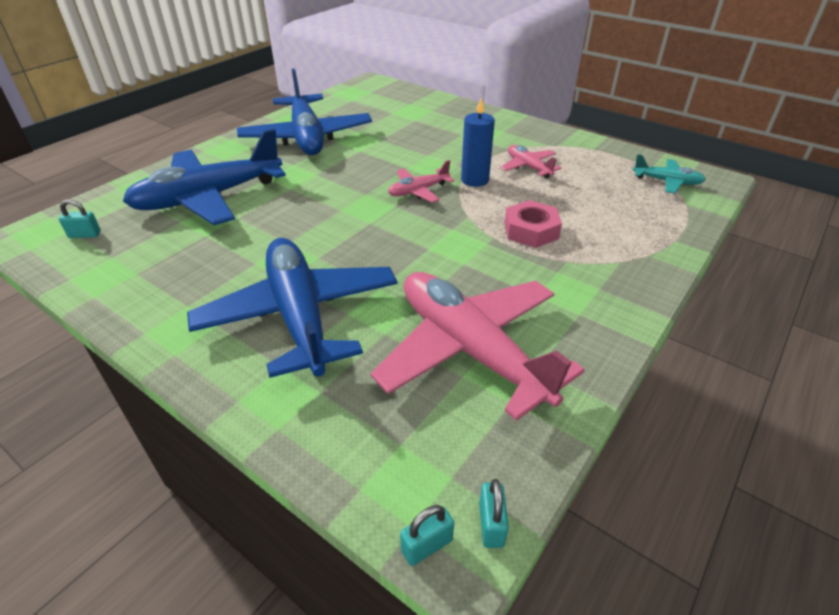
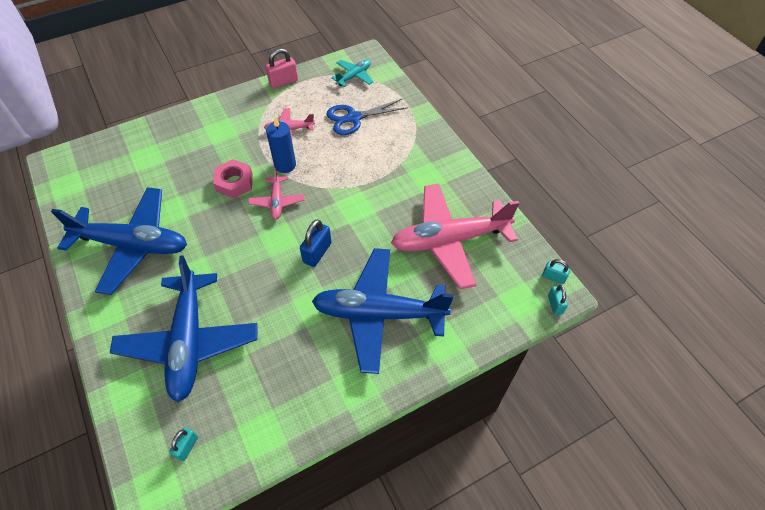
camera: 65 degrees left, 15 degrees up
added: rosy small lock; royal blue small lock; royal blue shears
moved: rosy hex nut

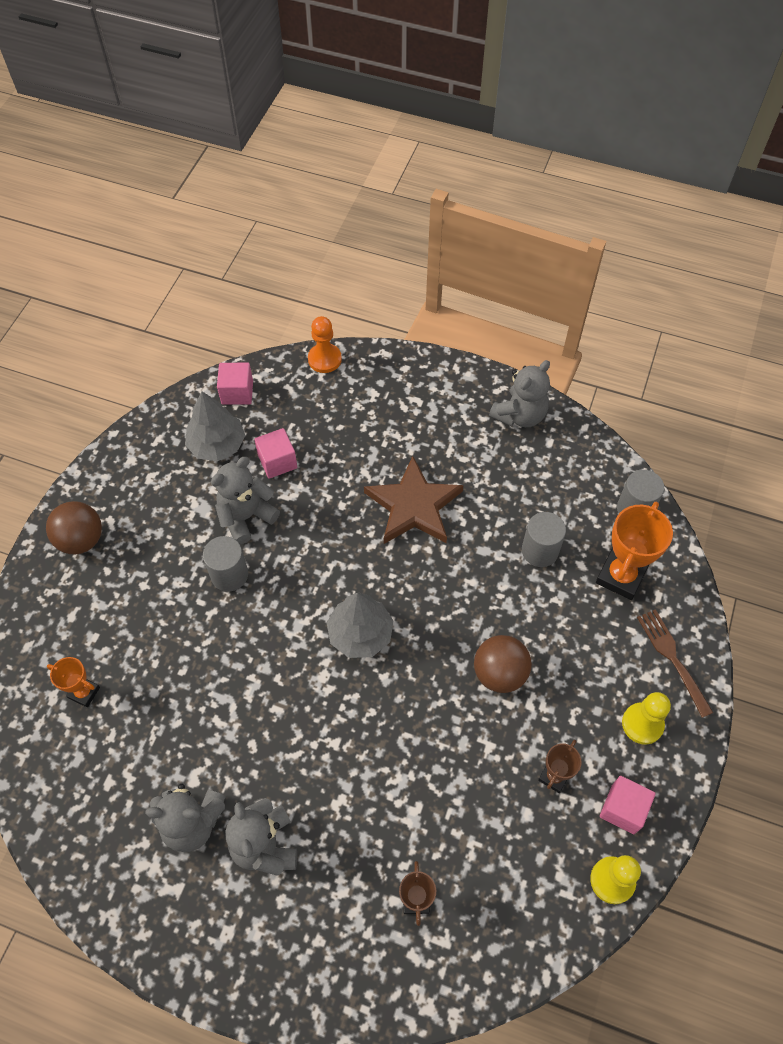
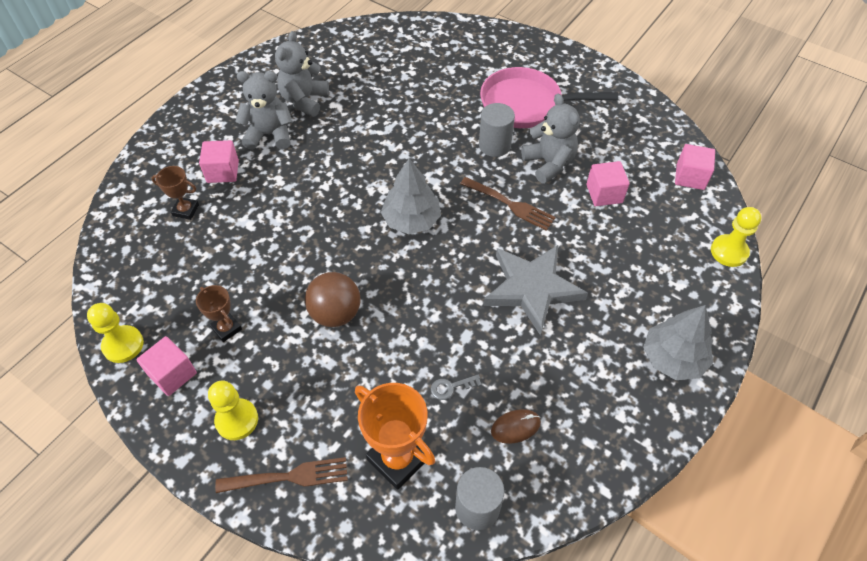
camera: 105 degrees right, 5 degrees down
removed: brown play ball (1st from left); orange-coloured prize cup (1st from left); grey teddy bear (4th from left)
added: rosy cube (2nd from left); brown dinner fork (2nd from left); rosy skillet; brown mouse
moved: grey toy tree (1st from left in the first image) to grey toy tree (2nd from left)
replaced: grey cylinder (2nd from left) to grey door key
recoloured: brown star shape to grey star shape; orange-coloured game pawn to bright yellow game pawn (3rd from left)

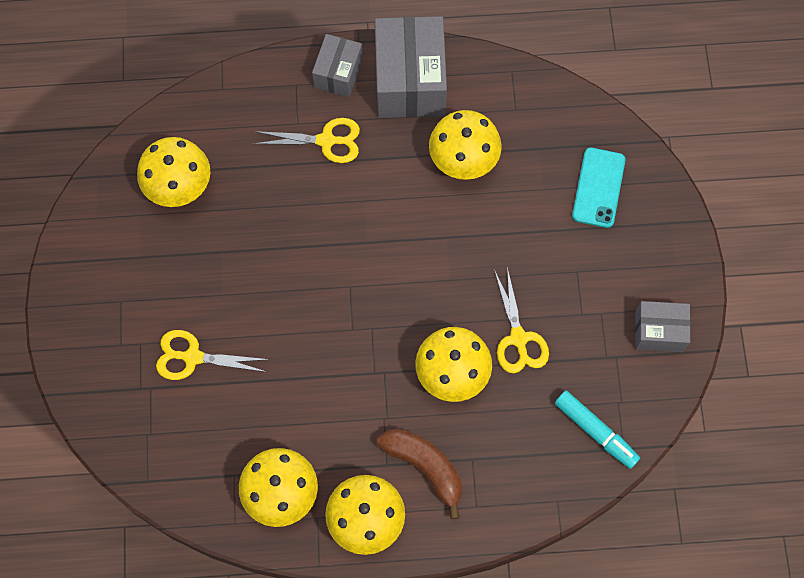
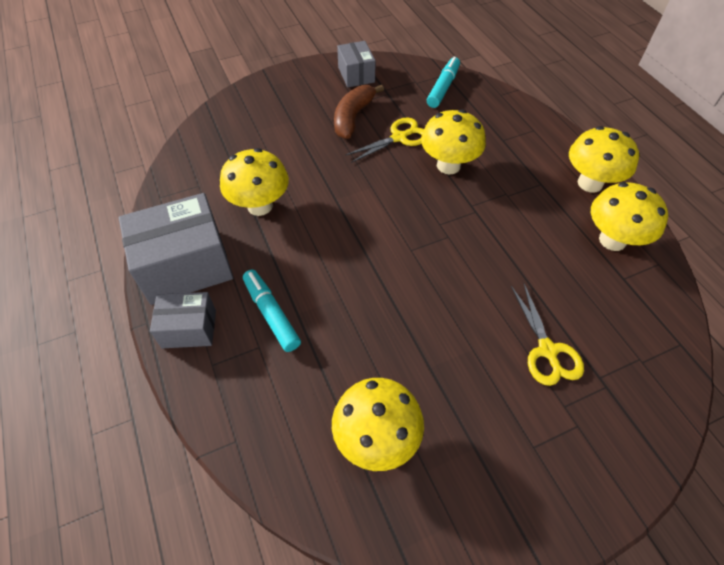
camera: 110 degrees left, 15 degrees down
removed: turquoise smartphone
moved: brown banana
replaced: bright yellow shears (2nd from left) to turquoise marker (1st from left)

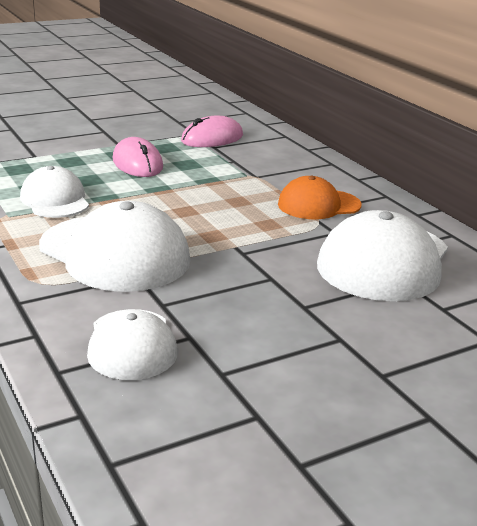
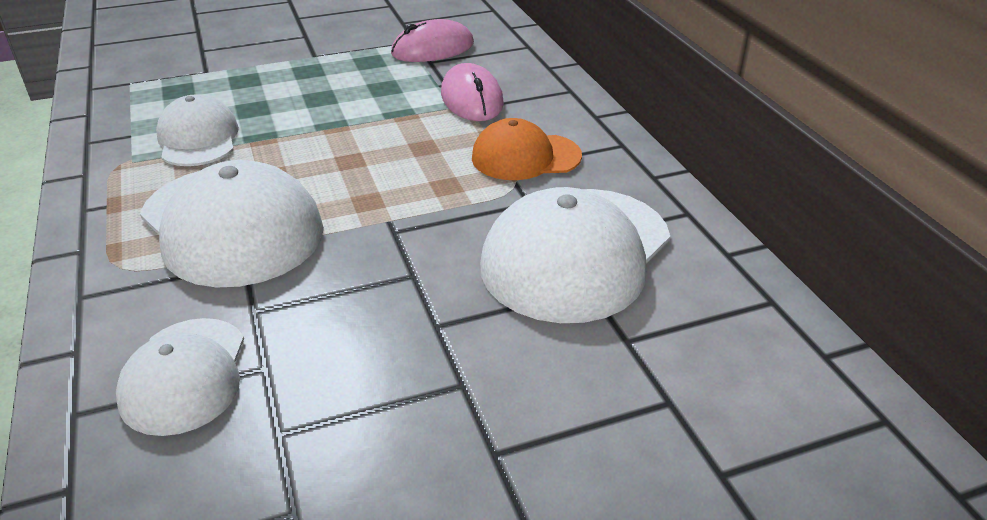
camera: 10 degrees right, 10 degrees up
moved: rosy mouse (1st from left in the first image) to rosy mouse (2nd from left)

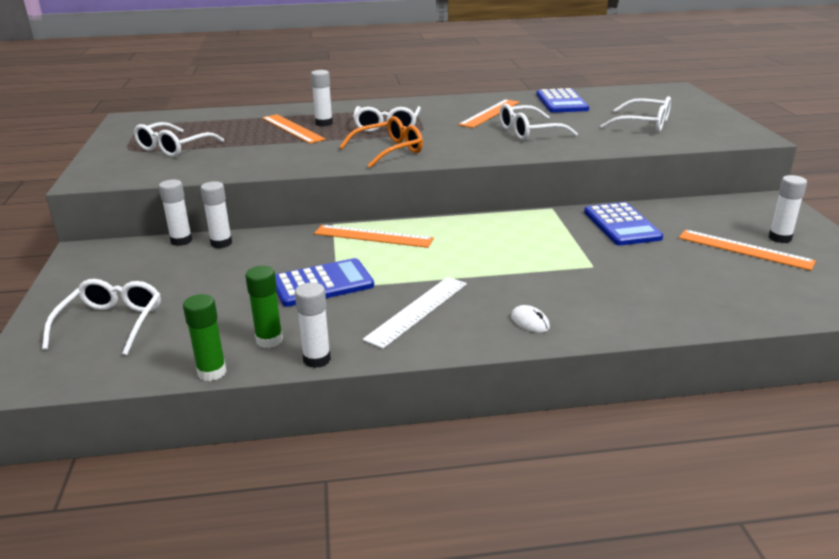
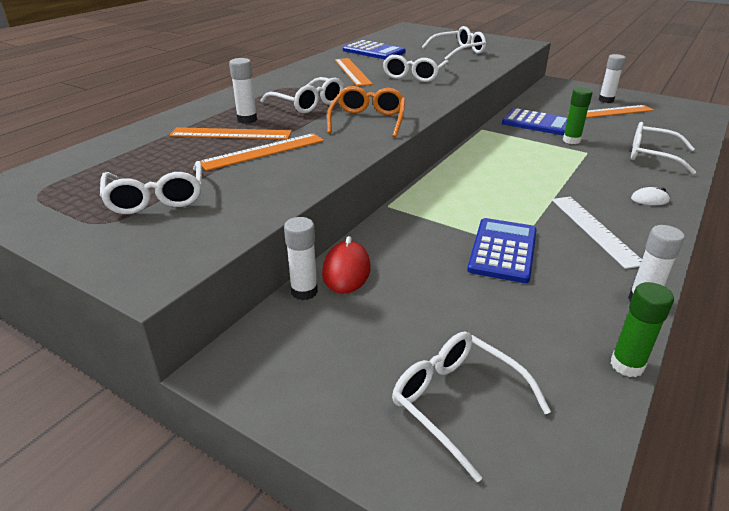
camera: 50 degrees left, 5 degrees up
added: pure white glasses (6th from left)
moved: orange-coloured straightedge (2nd from left); green glue (2nd from left in the first image) to green glue (1st from left)
replaced: pure white glue (2nd from left) to scarlet mouse

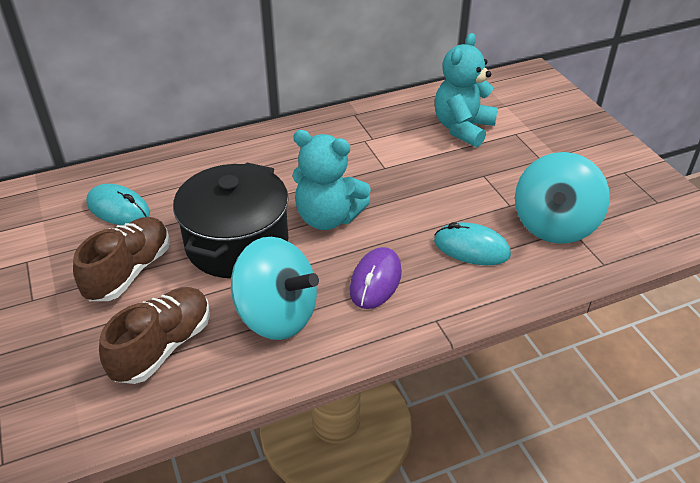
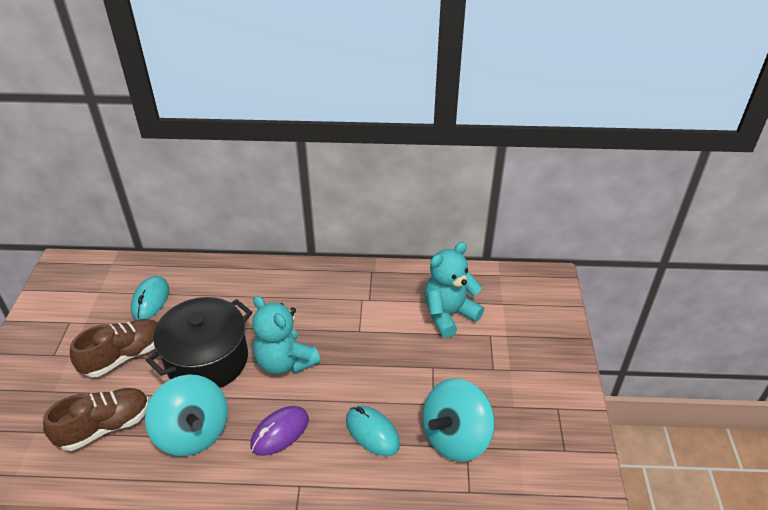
camera: 25 degrees right, 0 degrees up
turned: turquoise mouse (1st from left) 45 degrees clockwise

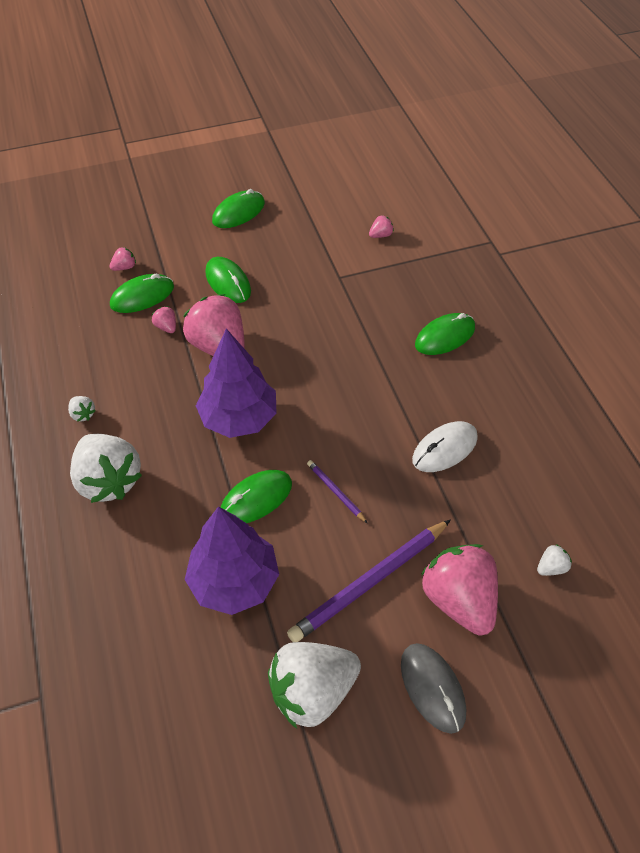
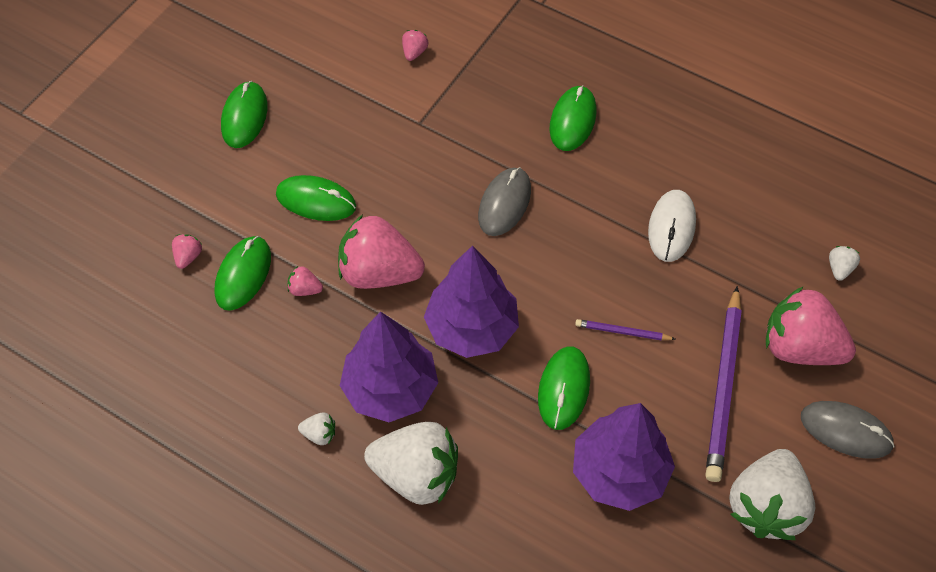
camera: 40 degrees left, 5 degrees up
added: royal purple toy tree (1st from left); grey mouse (1st from left)

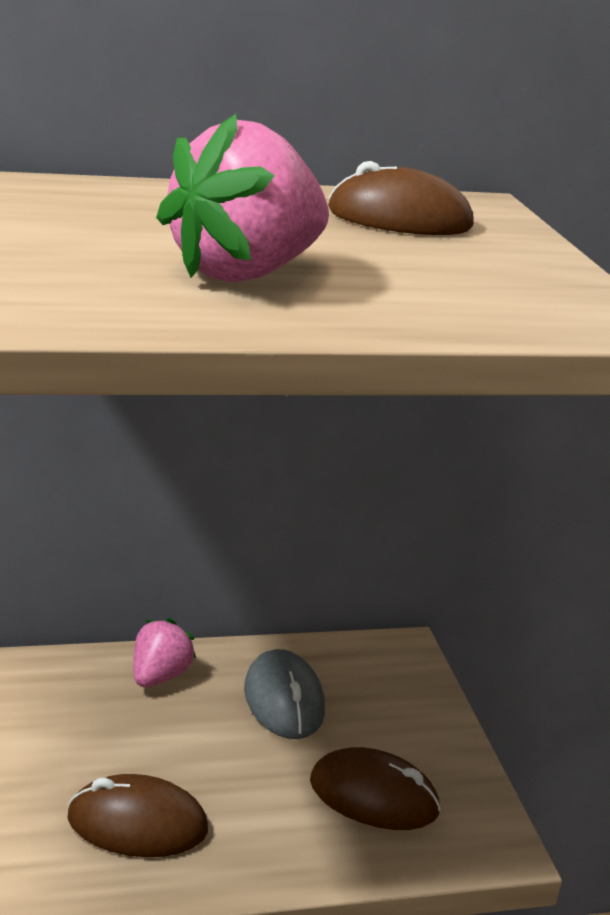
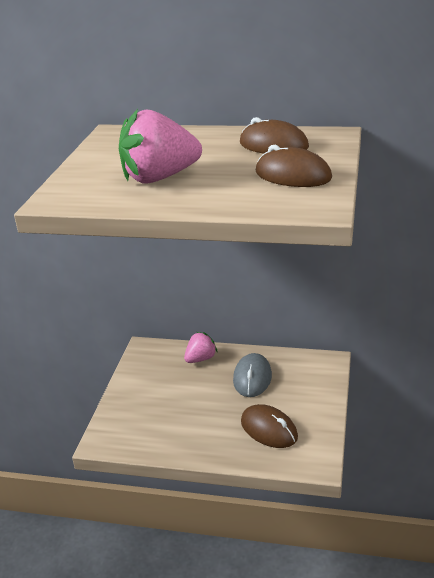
camera: 30 degrees right, 5 degrees up
moved: brown mouse (1st from left in the first image) to brown mouse (3rd from left)

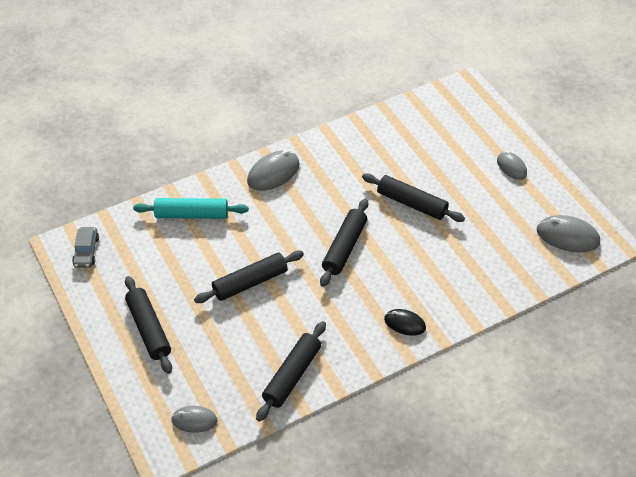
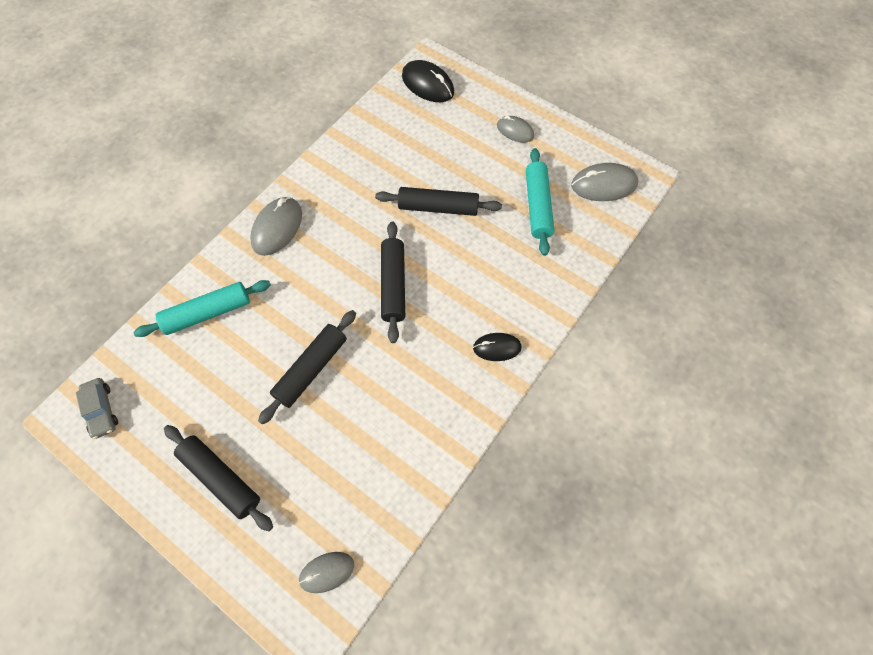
camera: 25 degrees left, 15 degrees up
removed: ebony dough roller (3rd from left)
added: ebony mouse (1st from left); turquoise dough roller (2nd from left)

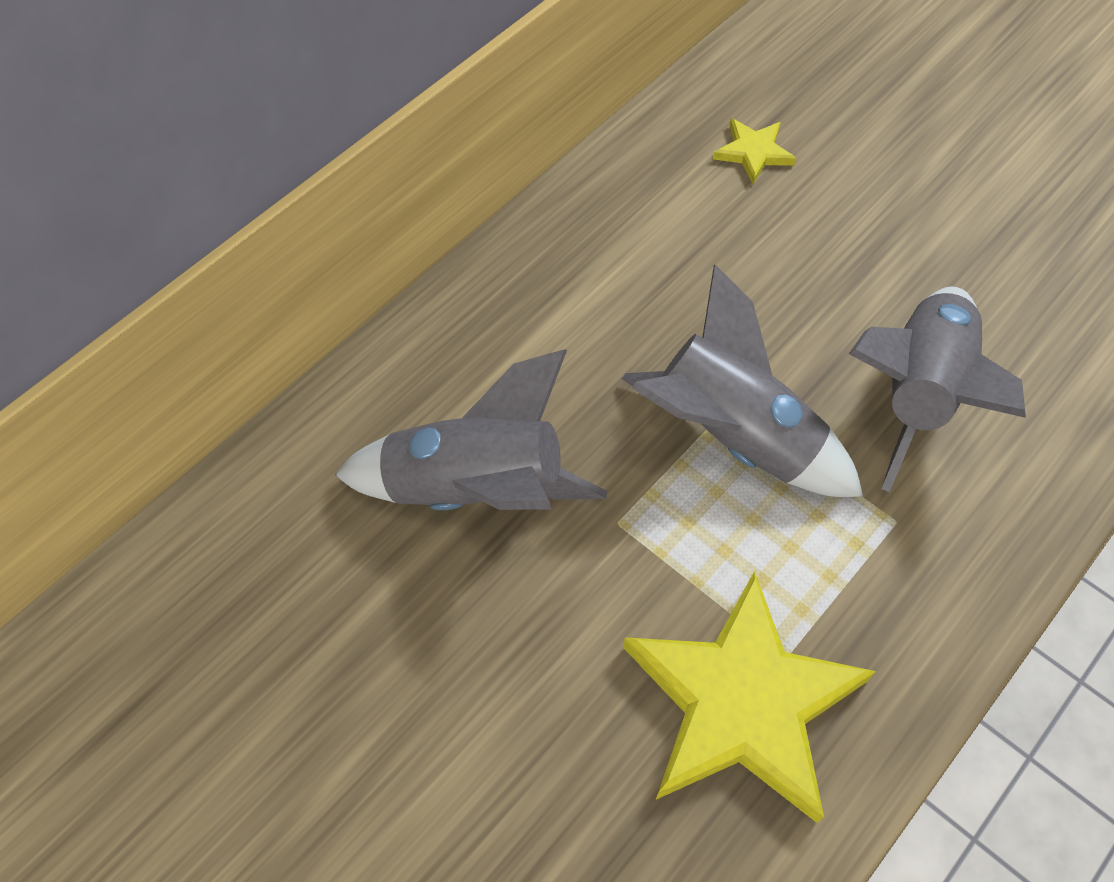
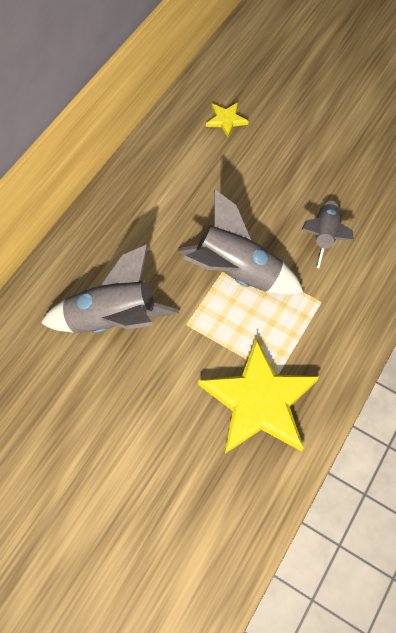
camera: 10 degrees left, 5 degrees up
resized: grey rocket (3rd from left) x0.63

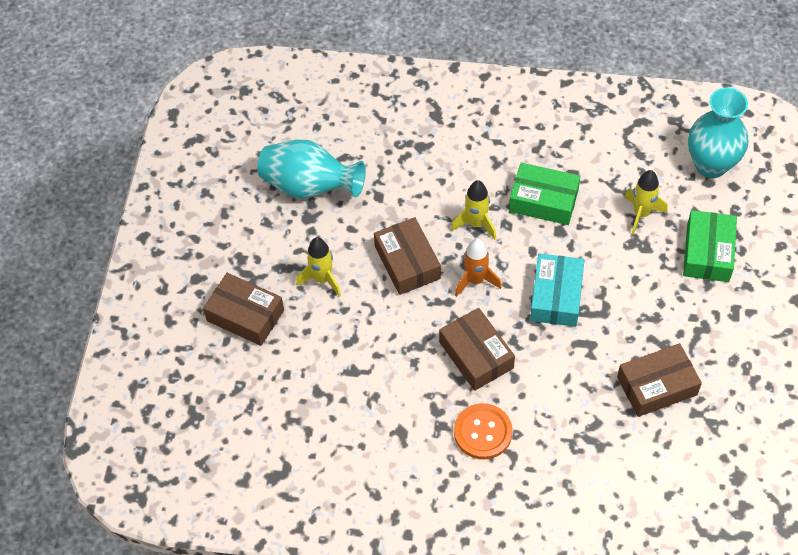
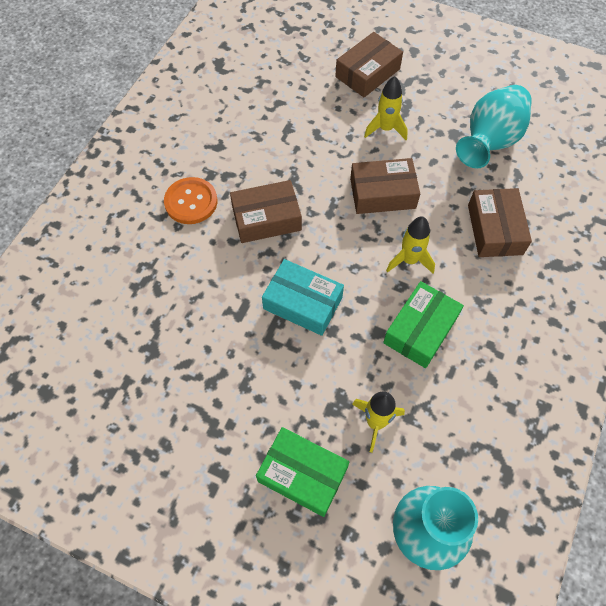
camera: 105 degrees right, 5 degrees up
removed: orange-coloured rocket
moved: brown box (4th from left)

